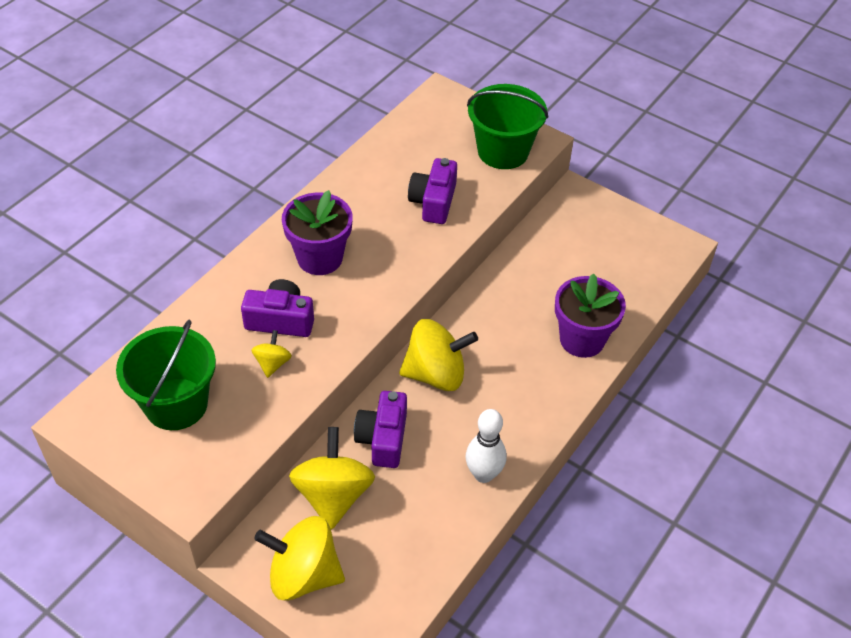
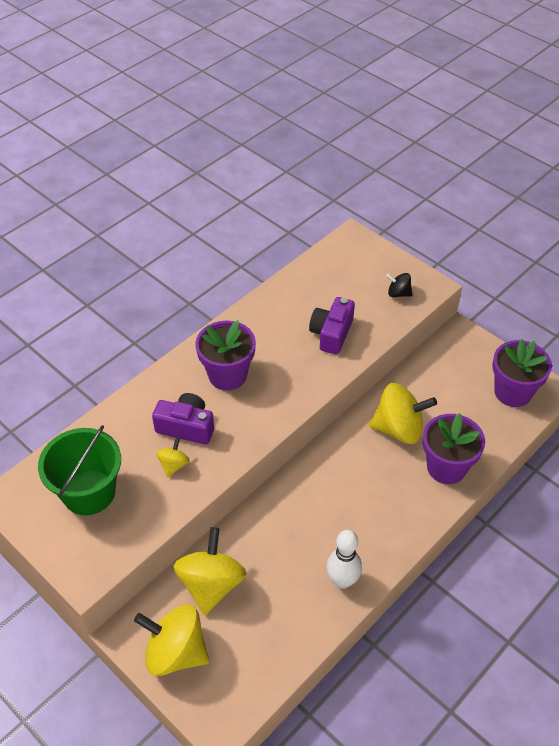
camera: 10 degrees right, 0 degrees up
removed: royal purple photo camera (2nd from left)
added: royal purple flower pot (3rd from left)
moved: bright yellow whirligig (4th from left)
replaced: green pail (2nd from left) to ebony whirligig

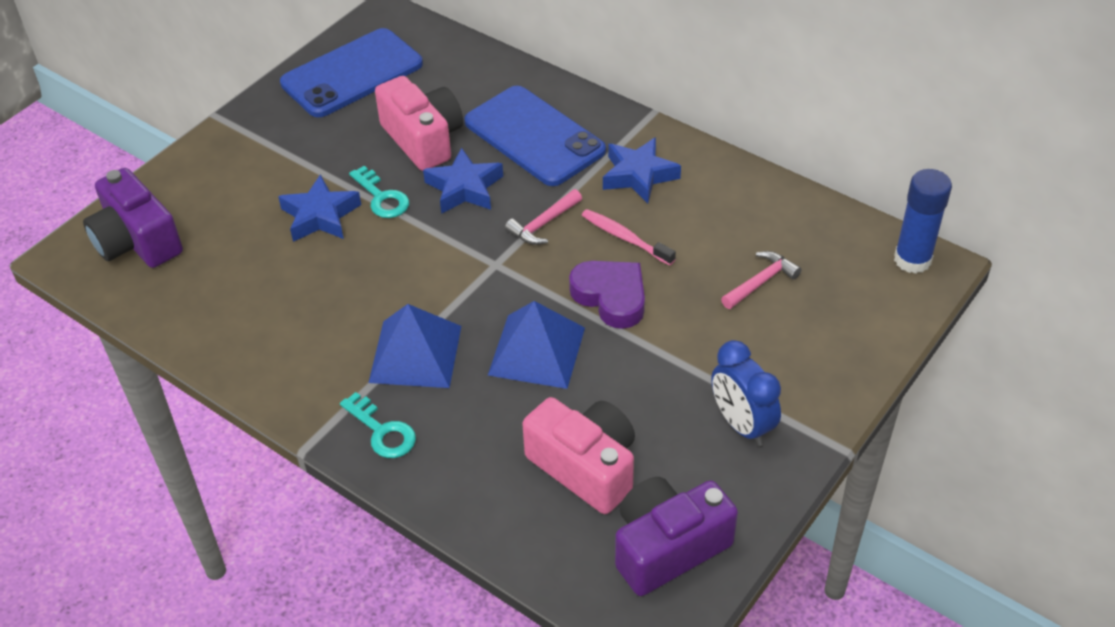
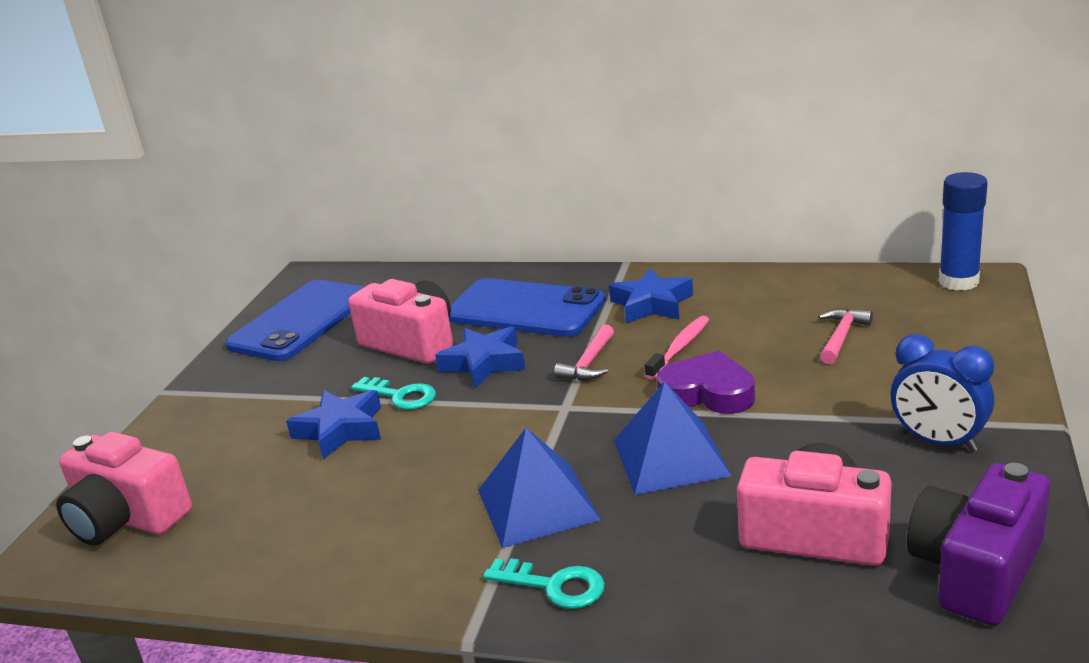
camera: 20 degrees left, 20 degrees down
recoloured: royal purple photo camera (1st from left) to rosy photo camera (1st from left)
turned: rosy tooth brush 105 degrees clockwise

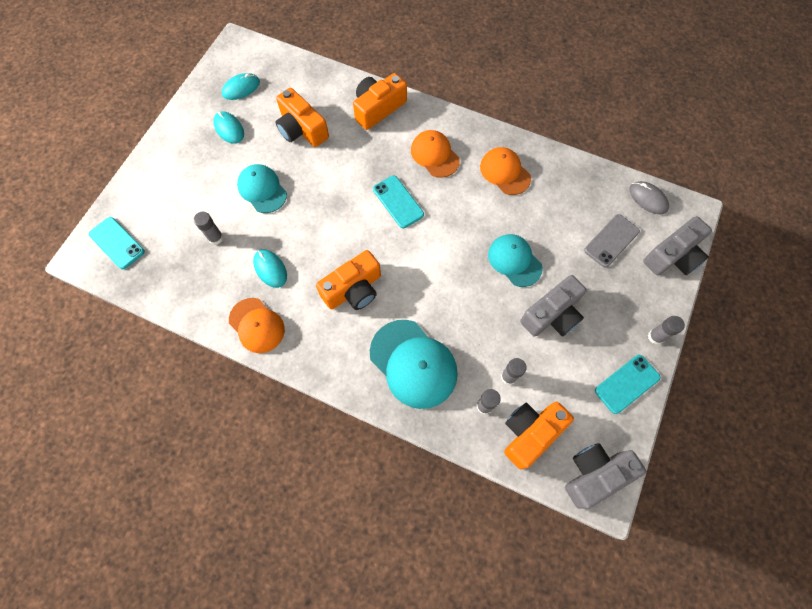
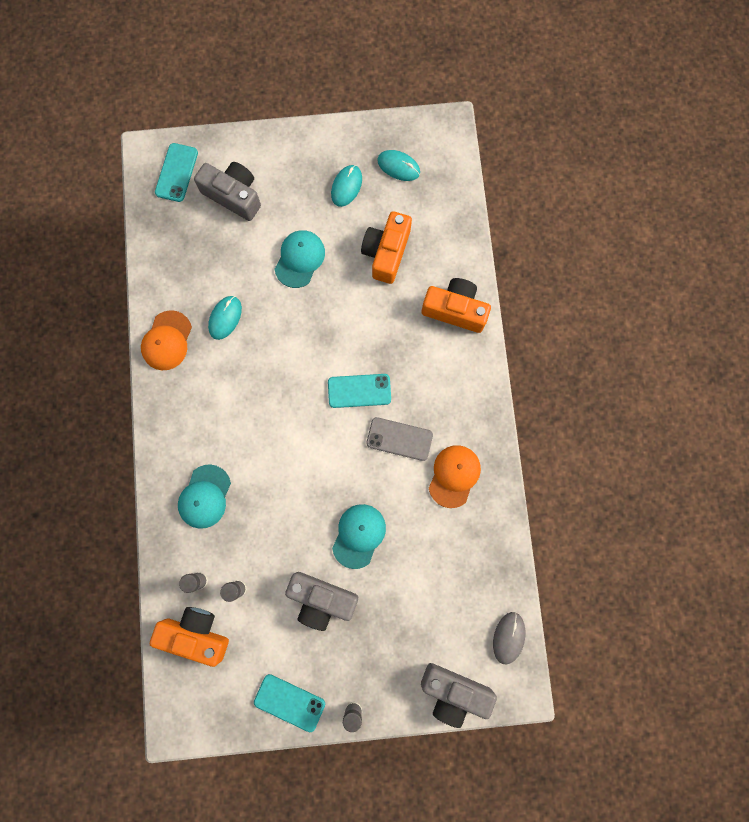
camera: 60 degrees right, 10 degrees up
removed: grey glue (1st from left); orange-coloured photo camera (2nd from left); orange-coloured baseball cap (2nd from left)
moved: grey photo camera (2nd from left in the first image) to grey photo camera (1st from left); grey smartphone
turned: turquoise smartphone (2nd from left in the first image) 60 degrees clockwise
resized: turquoise baseball cap (2nd from left in the first image) x0.66

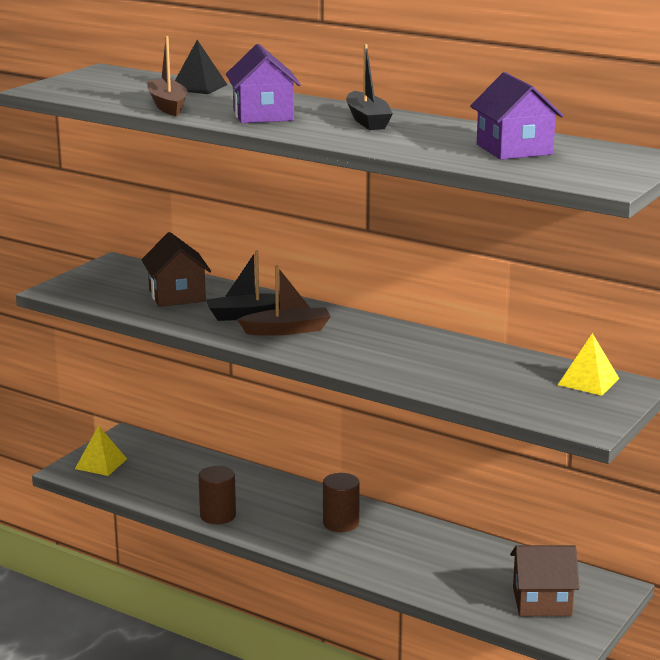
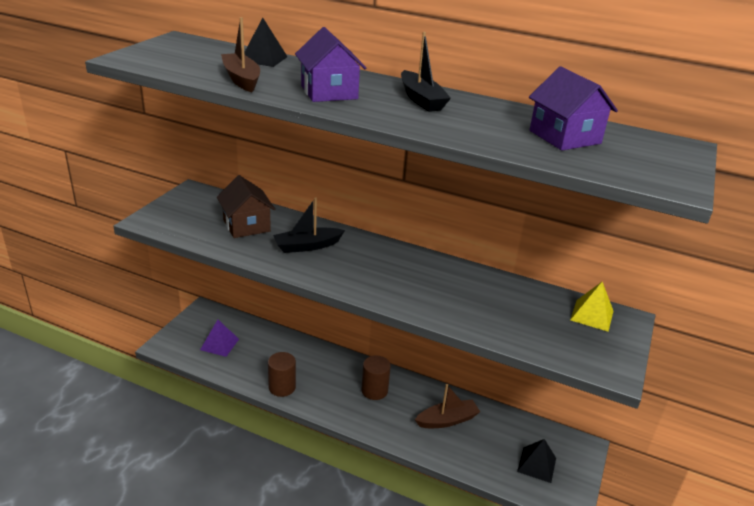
camera: 10 degrees left, 10 degrees up
removed: bright yellow solid pyramid (1st from left)
added: royal purple solid pyramid
moved: brown boat (2nd from left)
replaced: brown house (2nd from left) to ebony solid pyramid (2nd from left)

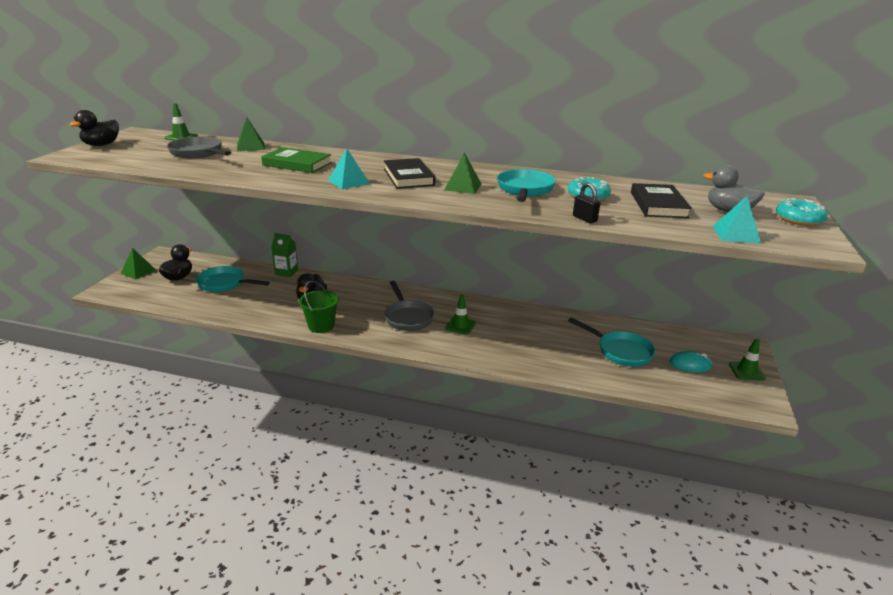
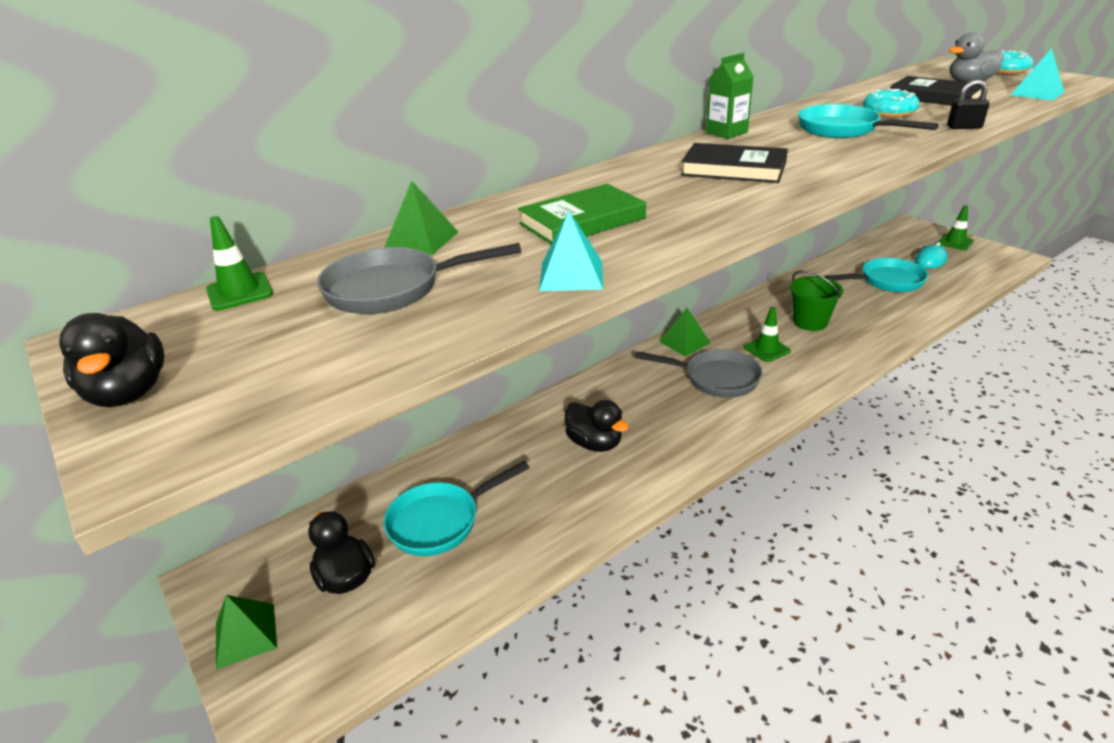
camera: 50 degrees left, 5 degrees up
moved: turquoise solid pyramid (1st from left); green solid pyramid (3rd from left); green juice carton; green pail

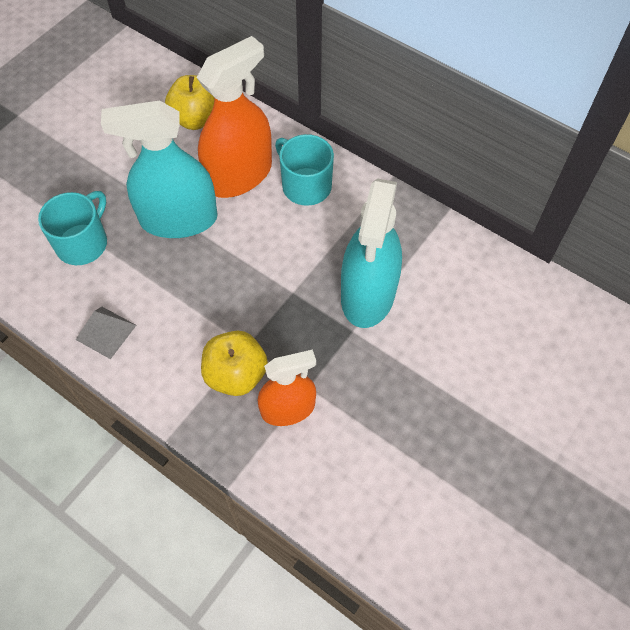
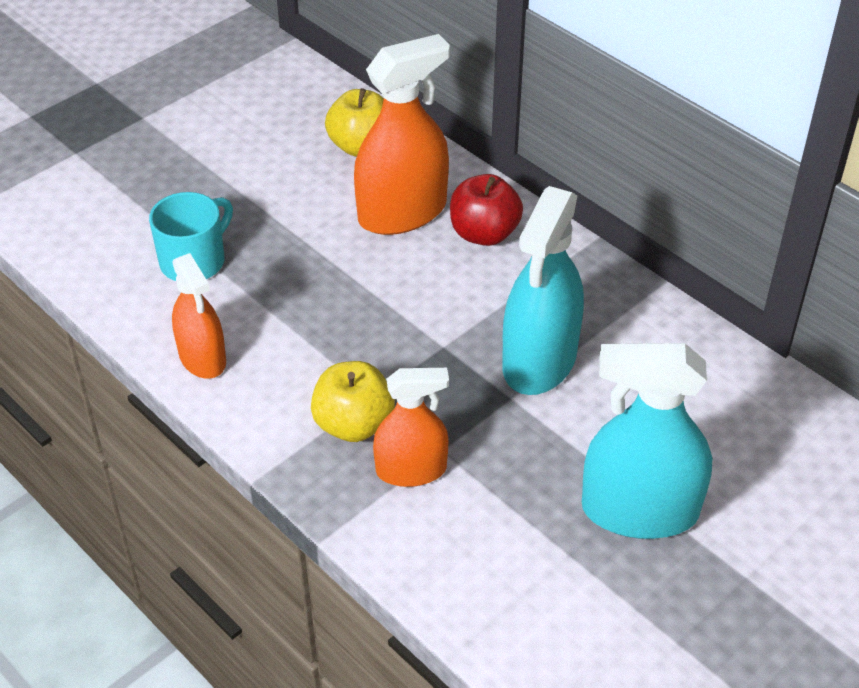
camera: 10 degrees right, 15 degrees down
moved: turquoise sprayer (1st from left in the first image) to turquoise sprayer (2nd from left)
replaced: grey solid pyramid to orange-coloured sprayer (1st from left); turquoise tea mug (2nd from left) to scarlet apple fruit

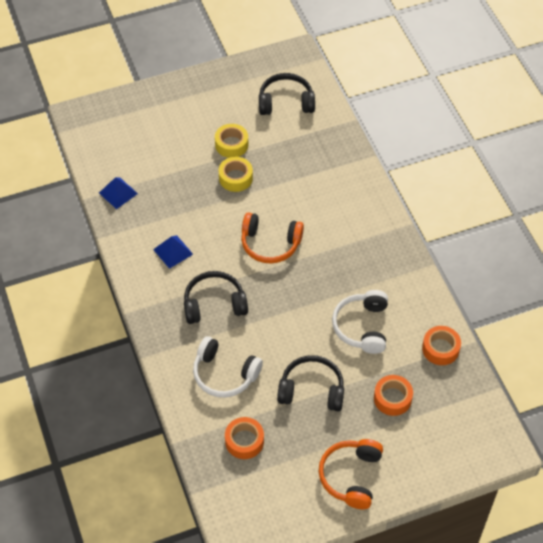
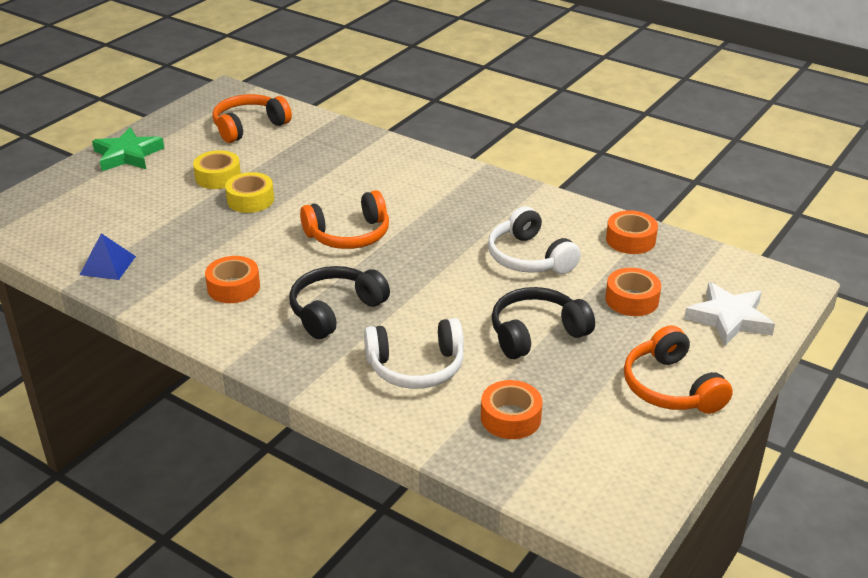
camera: 35 degrees left, 20 degrees down
added: green star shape; pure white star shape
replaced: royal blue solid pyramid (2nd from left) to orange-coloured tape (1st from left)
recoloured: ebony over-ear headphones (2nd from left) to orange-coloured over-ear headphones (1st from left)

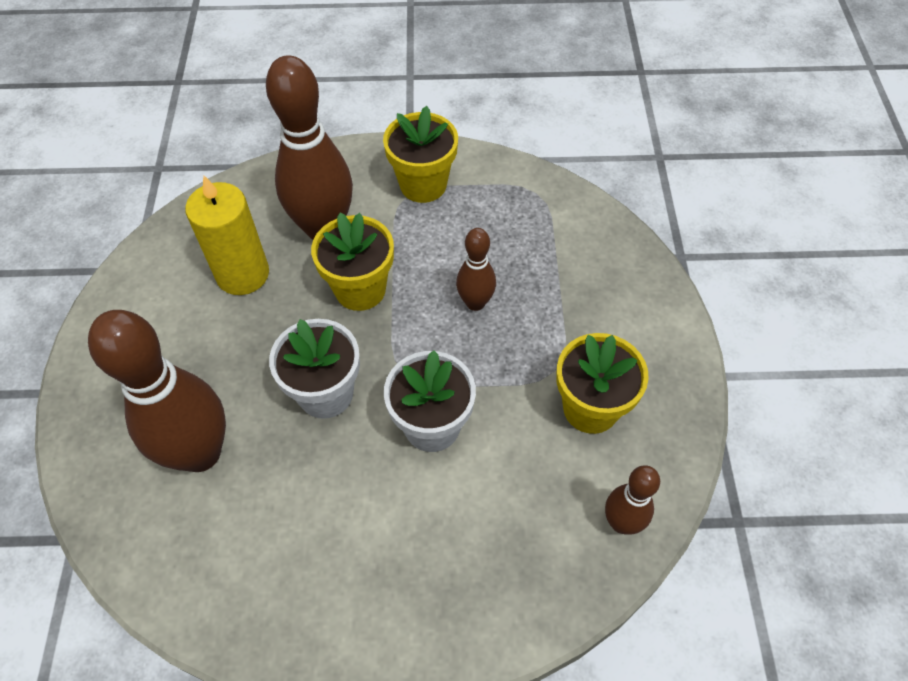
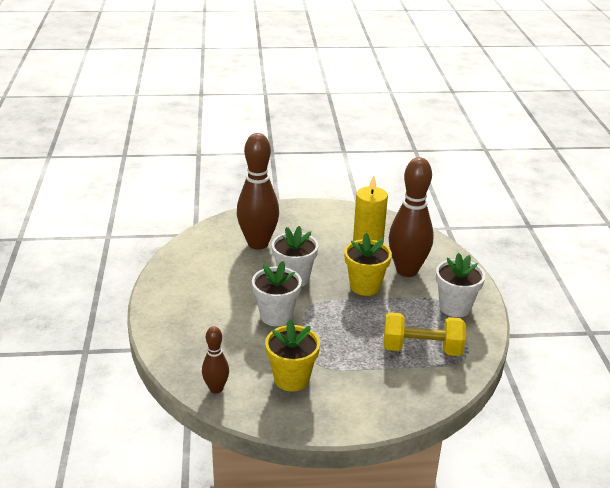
camera: 85 degrees right, 25 degrees down
removed: brown tenpin (3rd from left)
added: bright yellow hand weight
recoloured: bright yellow flower pot (2nd from left) to pure white flower pot (3rd from left)

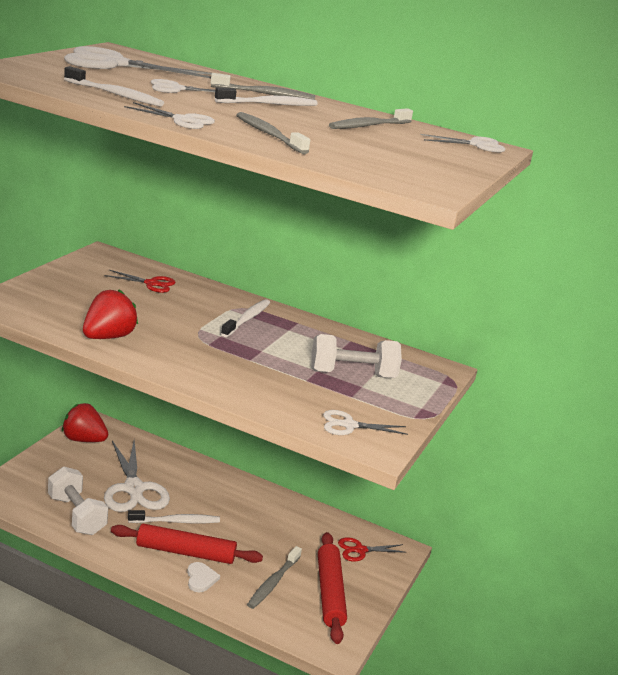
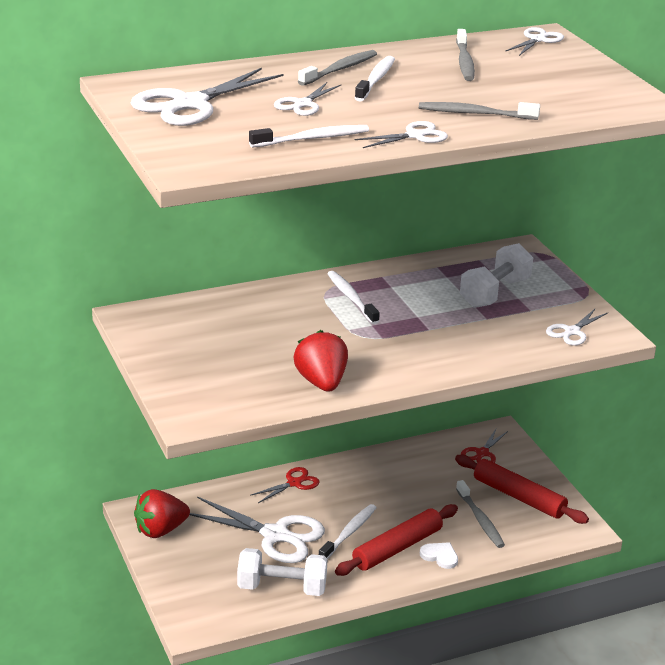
camera: 45 degrees left, 5 degrees up
moved: scarlet shears (1st from left)

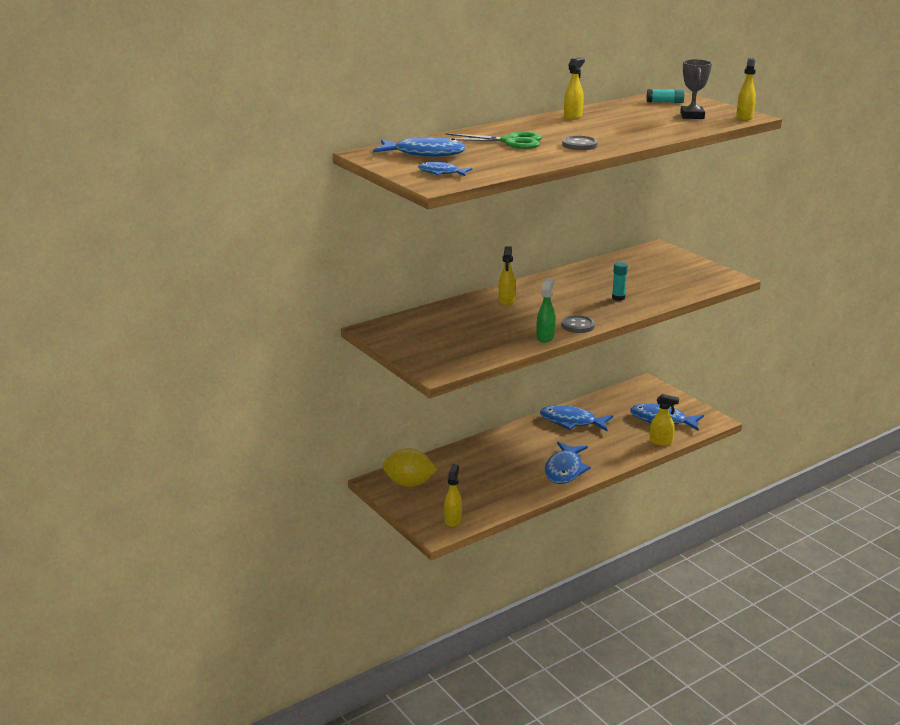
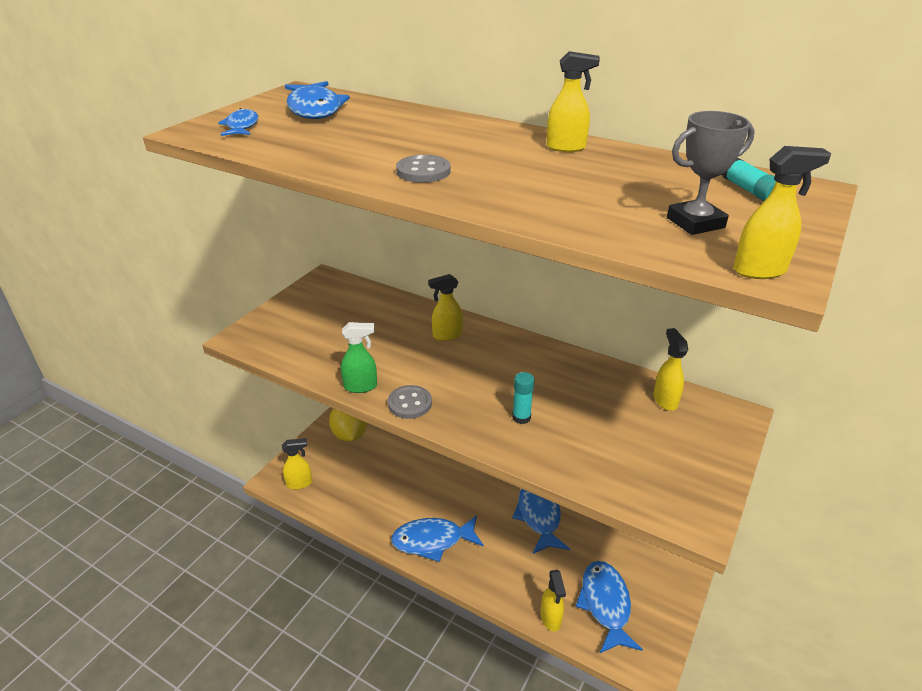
camera: 65 degrees right, 10 degrees up
removed: green shears
added: bright yellow sprayer (5th from left)

